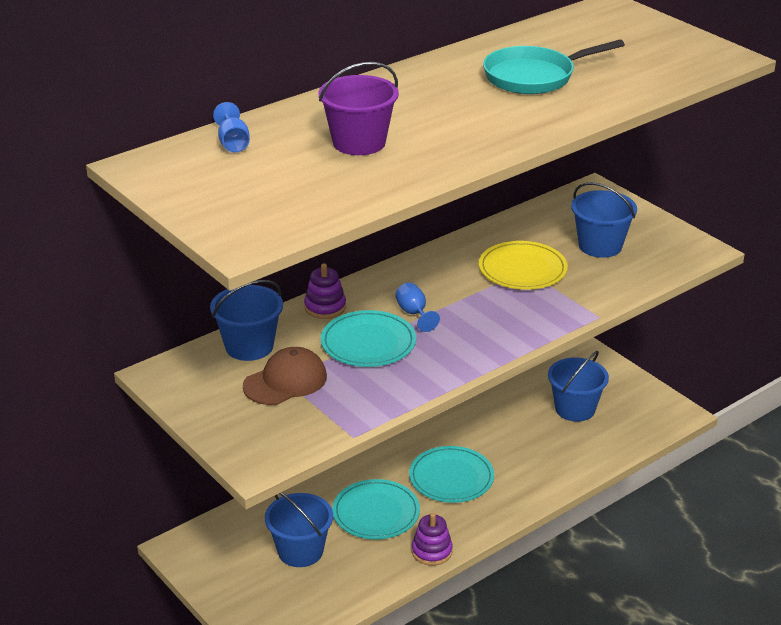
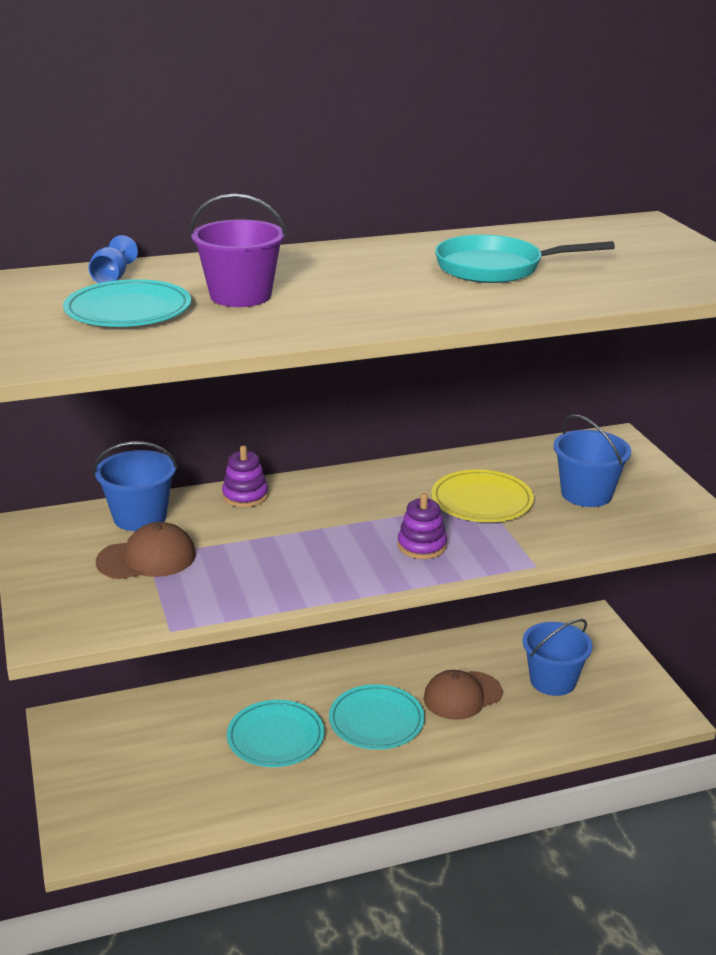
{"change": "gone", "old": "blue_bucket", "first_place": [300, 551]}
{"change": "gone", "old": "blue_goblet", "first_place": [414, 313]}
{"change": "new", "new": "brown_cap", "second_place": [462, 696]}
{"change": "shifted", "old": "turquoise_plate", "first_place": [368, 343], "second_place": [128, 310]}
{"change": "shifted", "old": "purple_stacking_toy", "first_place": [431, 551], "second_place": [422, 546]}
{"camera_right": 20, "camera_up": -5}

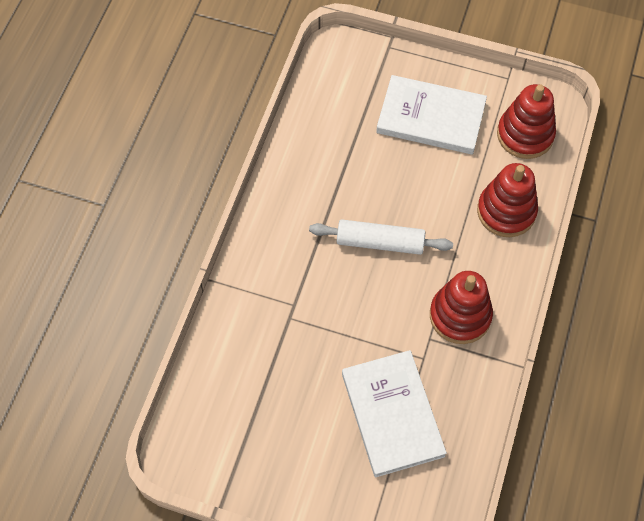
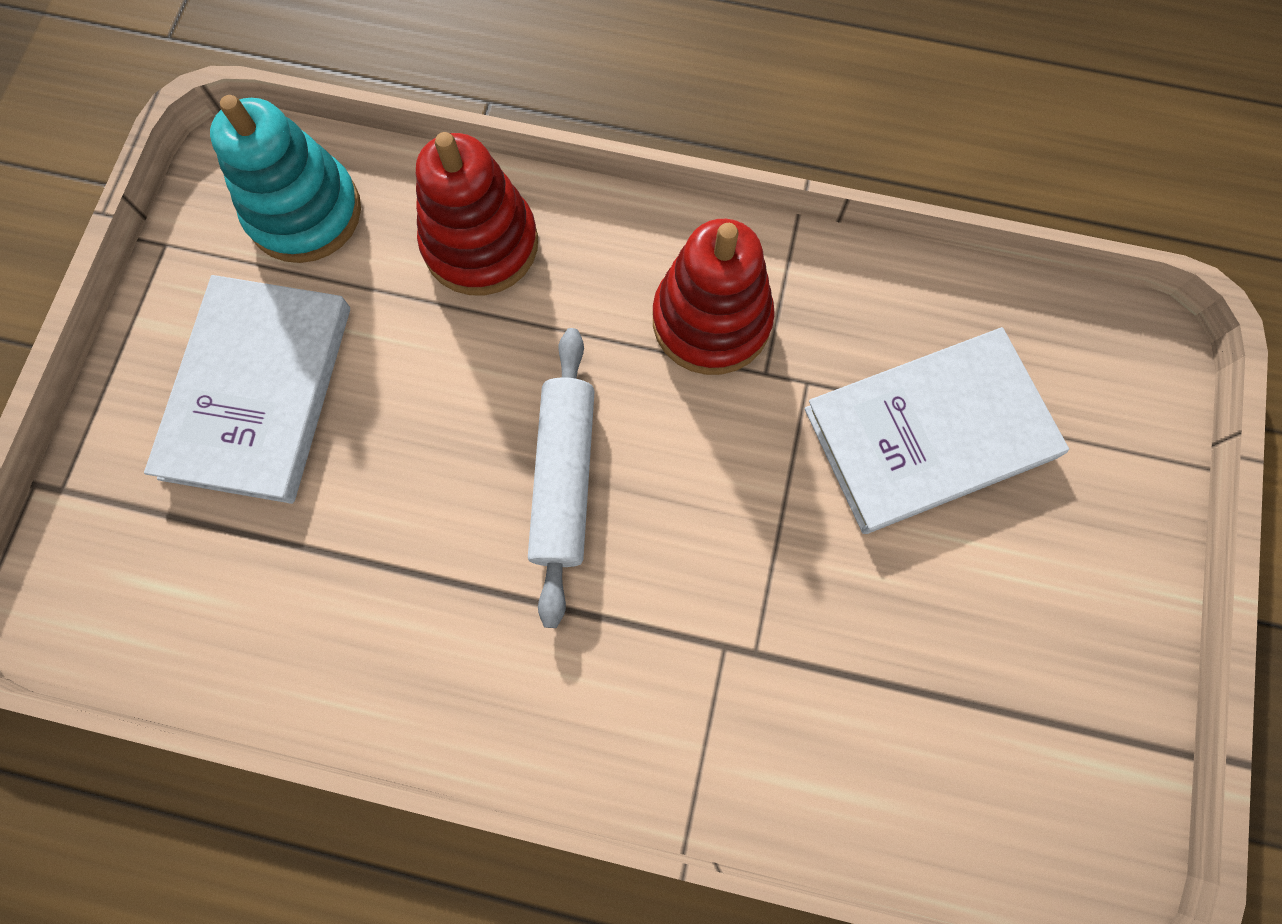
{"change": "repainted", "old": "red_stacking_toy", "new": "turquoise_stacking_toy", "first_place": [525, 135], "second_place": [304, 212]}
{"camera_right": -95, "camera_up": 10}

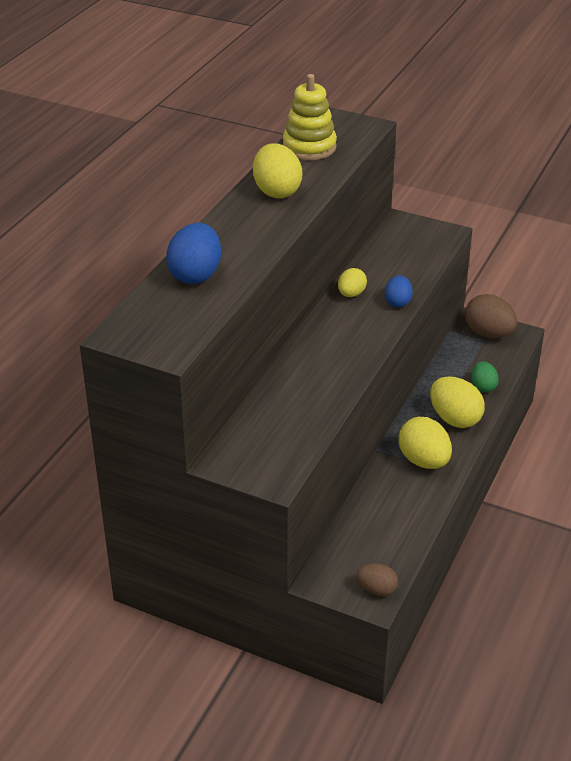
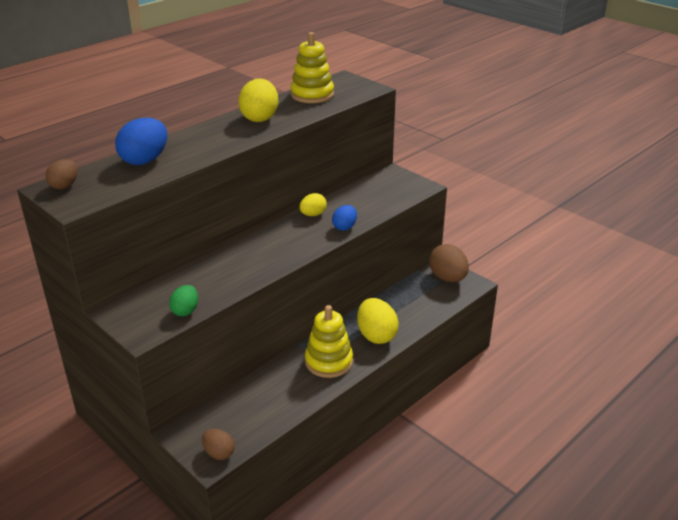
{"change": "new", "new": "brown_egg", "second_place": [64, 185]}
{"change": "shifted", "old": "green_egg", "first_place": [483, 387], "second_place": [185, 311]}
{"change": "swapped", "old": "yellow_egg", "new": "yellow_stacking_toy", "first_place": [423, 461], "second_place": [329, 361]}
{"camera_right": 20, "camera_up": -5}

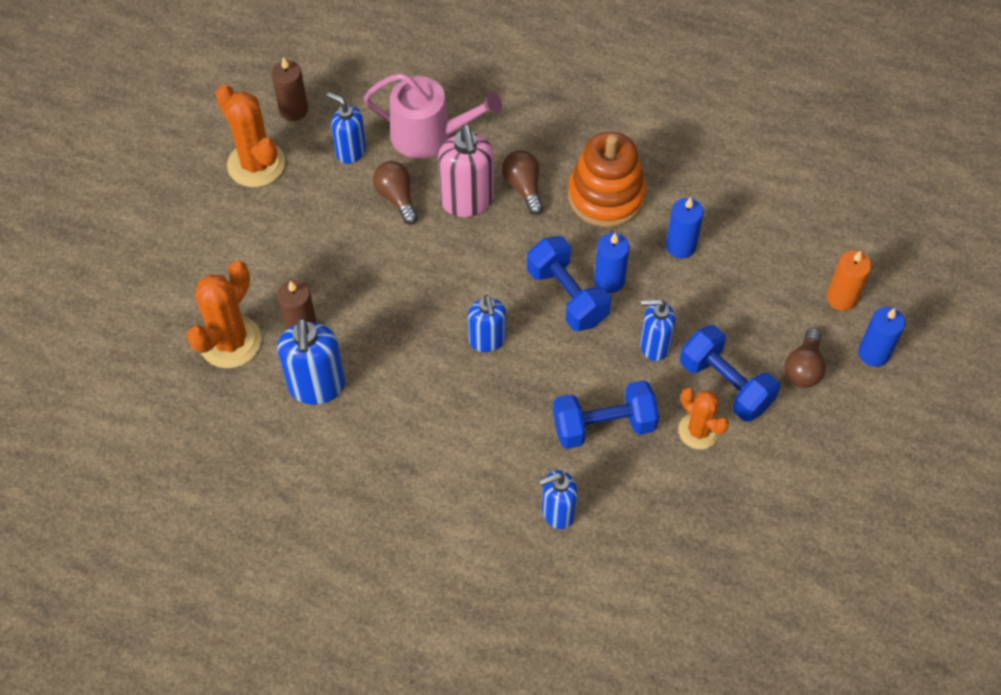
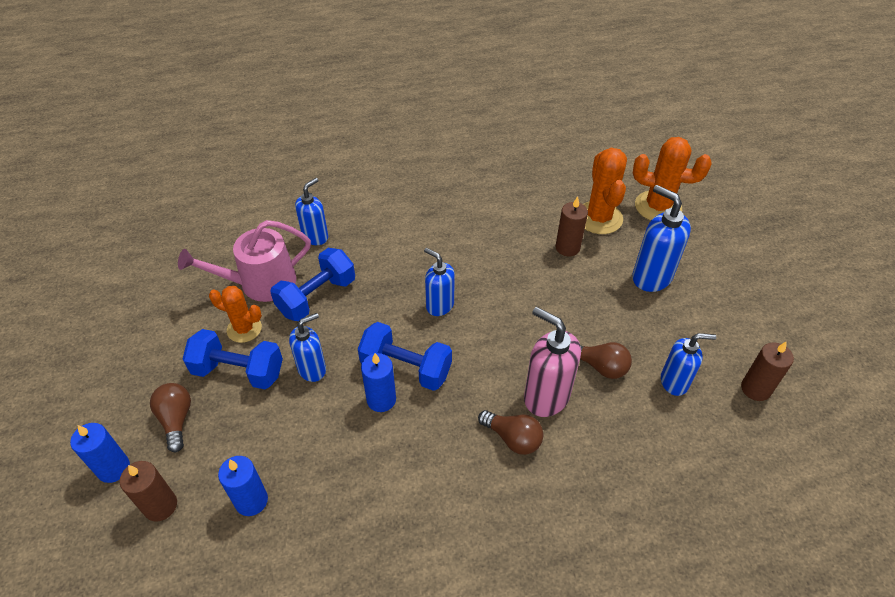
{"change": "gone", "old": "orange_stacking_toy", "first_place": [606, 196]}
{"change": "shifted", "old": "orange_cactus", "first_place": [256, 164], "second_place": [658, 207]}
{"change": "shifted", "old": "blue_soap_dispenser", "first_place": [317, 386], "second_place": [651, 277]}
{"change": "shifted", "old": "pink_watering_can", "first_place": [429, 135], "second_place": [261, 283]}
{"change": "shifted", "old": "blue_candle", "first_place": [680, 246], "second_place": [251, 501]}
{"change": "repainted", "old": "orange_candle", "new": "brown_candle", "first_place": [841, 298], "second_place": [160, 506]}
{"camera_right": 145, "camera_up": -10}

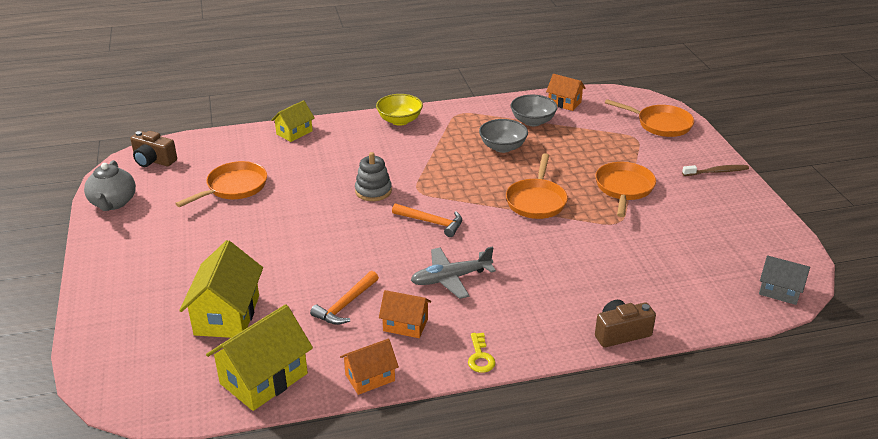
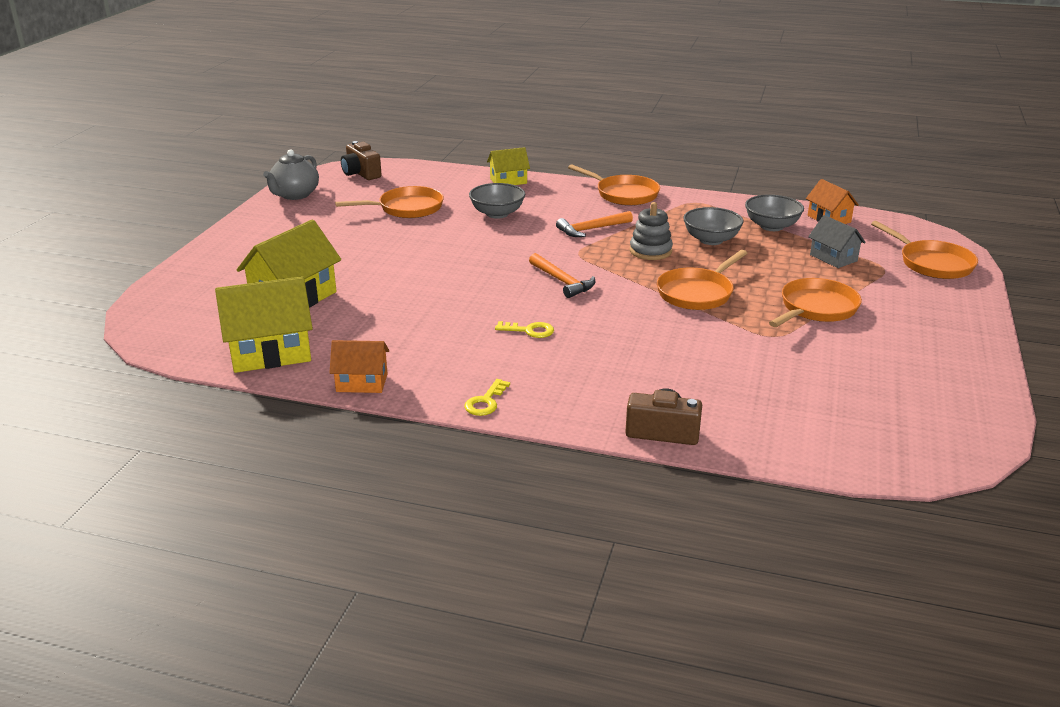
{"change": "gone", "old": "orange_house", "first_place": [405, 325]}
{"change": "gone", "old": "brown_toothbrush", "first_place": [717, 172]}
{"change": "new", "new": "grey_bowl", "second_place": [497, 214]}
{"change": "shifted", "old": "orange_hammer", "first_place": [346, 305], "second_place": [592, 229]}
{"change": "shifted", "old": "grey_stacking_toy", "first_place": [373, 191], "second_place": [650, 251]}
{"change": "shifted", "old": "grey_house", "first_place": [779, 291], "second_place": [833, 258]}
{"change": "swapped", "old": "yellow_bowl", "new": "orange_pan", "first_place": [399, 120], "second_place": [624, 194]}
{"change": "swapped", "old": "grey_plane", "new": "yellow_key", "first_place": [450, 278], "second_place": [529, 330]}
{"camera_right": 30, "camera_up": -5}

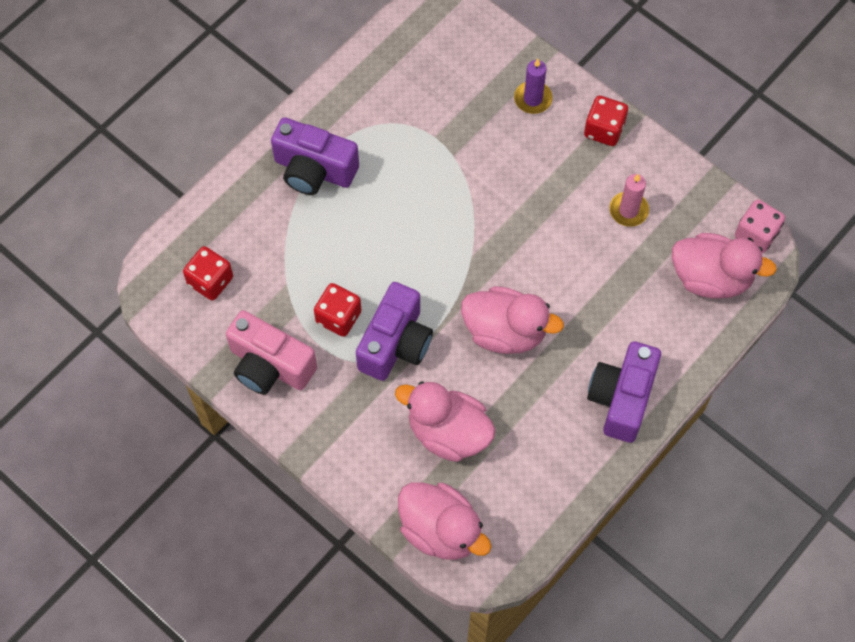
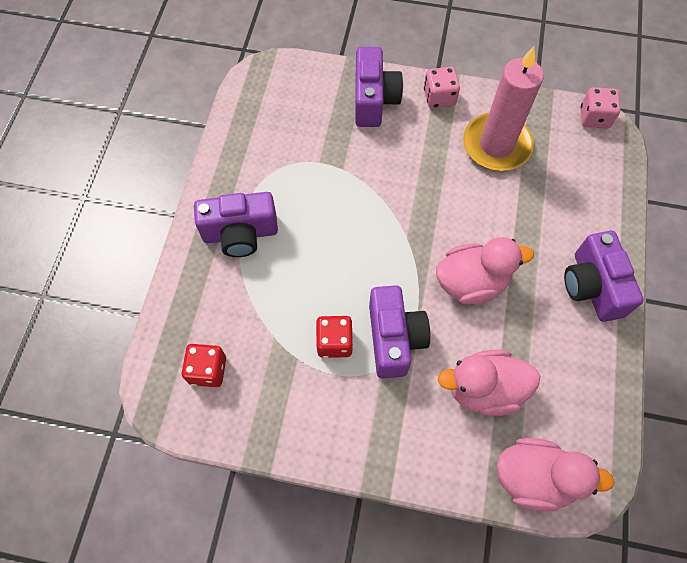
{"change": "gone", "old": "pink_camera", "first_place": [270, 366]}
{"change": "gone", "old": "pink_duck", "first_place": [711, 278]}
{"change": "swapped", "old": "purple_candle", "new": "purple_camera", "first_place": [533, 99], "second_place": [374, 100]}
{"change": "repainted", "old": "red_dice", "new": "pink_dice", "first_place": [604, 130], "second_place": [439, 97]}
{"change": "scaled", "old": "pink_candle", "first_place": [628, 210], "second_place": [496, 145], "factor": 2.07}
{"camera_right": -30, "camera_up": 0}

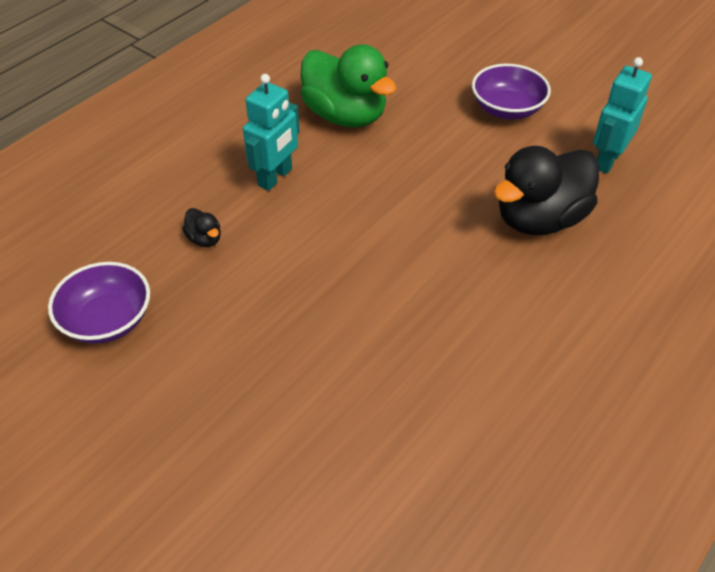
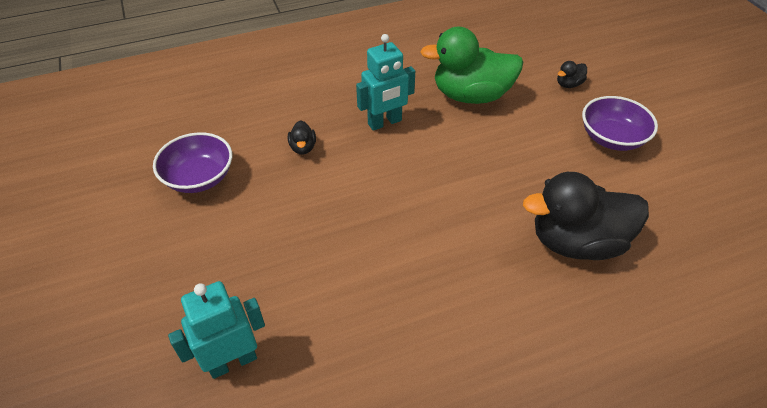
{"change": "new", "new": "black_duck", "second_place": [568, 84]}
{"change": "shifted", "old": "turquoise_robot", "first_place": [607, 160], "second_place": [232, 361]}
{"change": "rotated", "old": "green_duck", "first_place": [345, 116], "second_place": [471, 95], "degrees": 105}
{"camera_right": 30, "camera_up": 0}

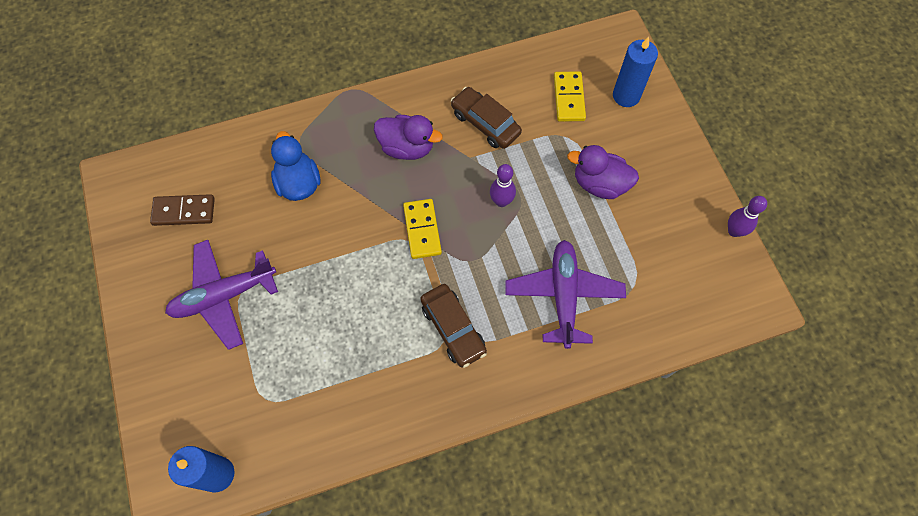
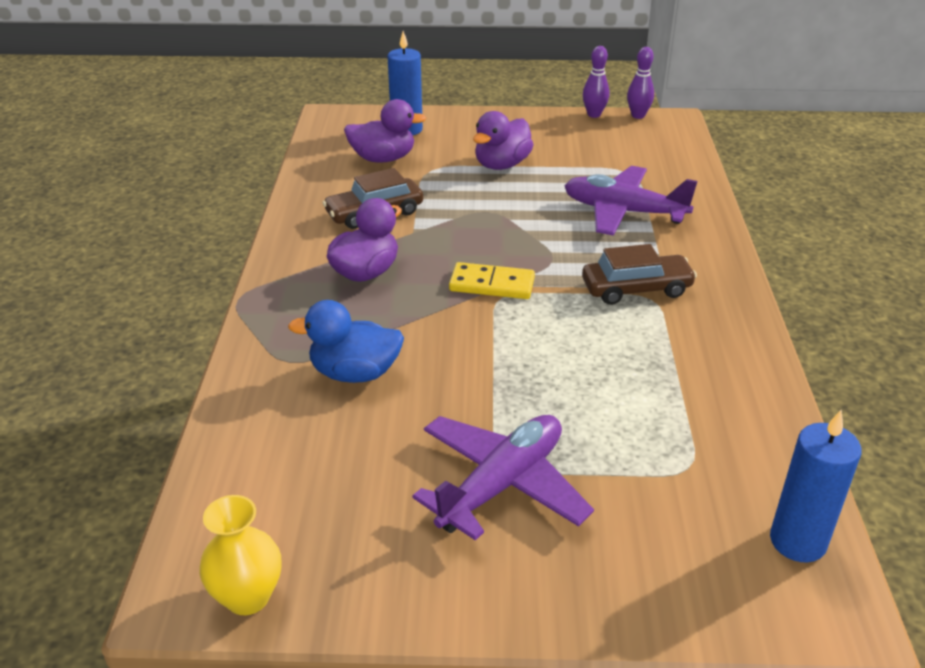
{"change": "gone", "old": "brown_domino", "first_place": [184, 211]}
{"change": "new", "new": "yellow_vase", "second_place": [248, 597]}
{"change": "shifted", "old": "purple_bowling_pin", "first_place": [501, 201], "second_place": [638, 116]}
{"change": "swapped", "old": "yellow_domino", "new": "purple_duck", "first_place": [568, 98], "second_place": [383, 159]}
{"change": "rotated", "old": "purple_plane", "first_place": [224, 296], "second_place": [502, 484], "degrees": -135}
{"camera_right": -70, "camera_up": -30}

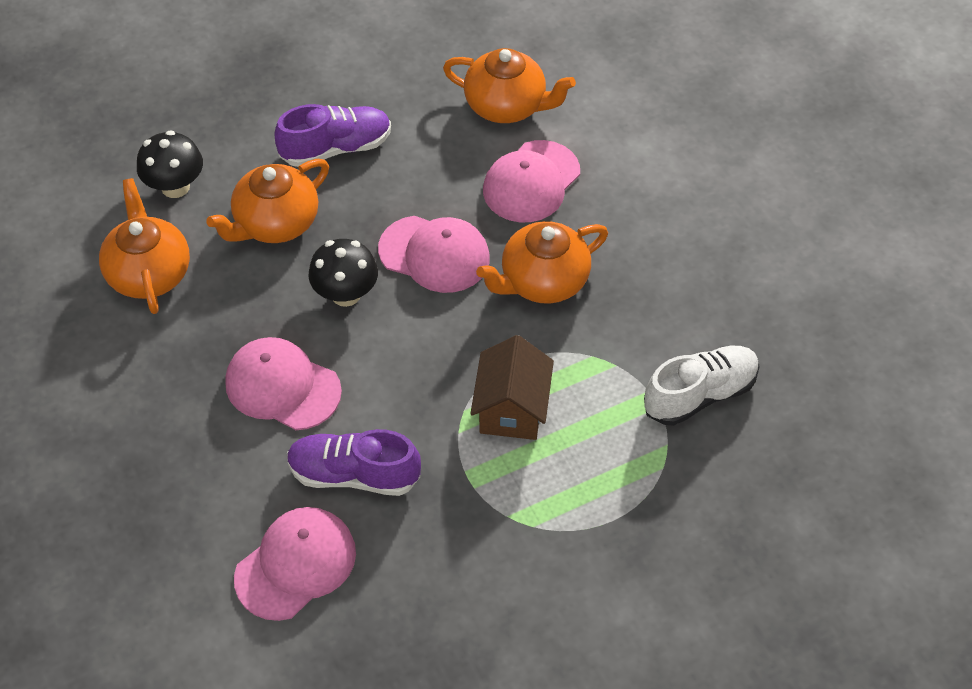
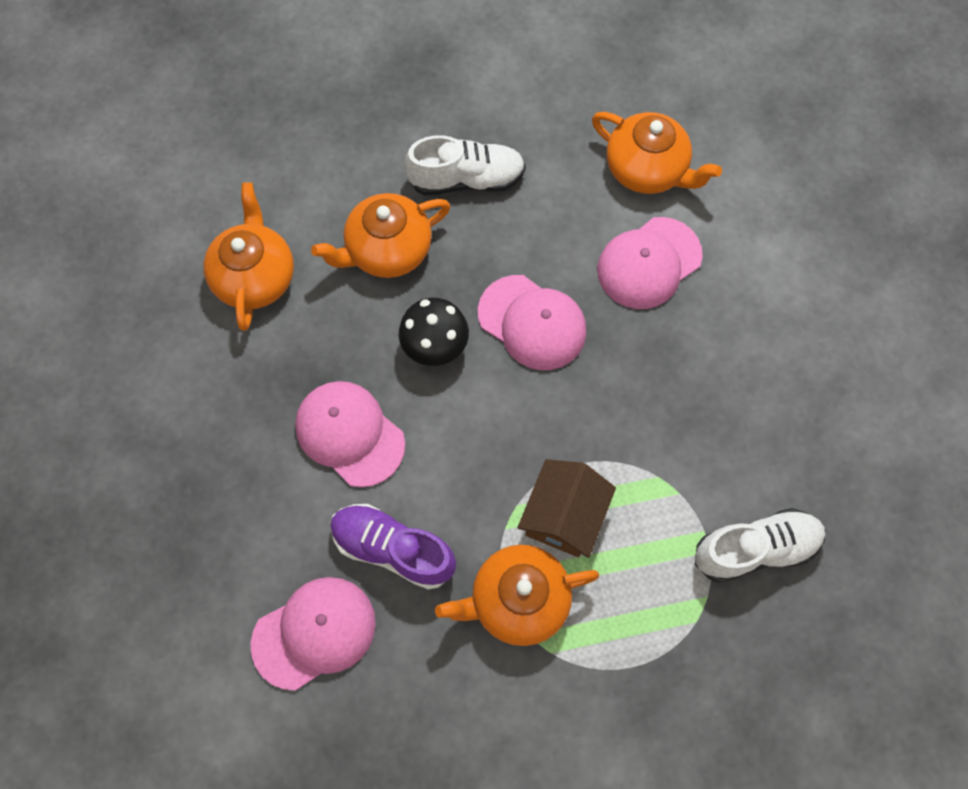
{"change": "gone", "old": "black_mushroom", "first_place": [175, 187]}
{"change": "shifted", "old": "orange_teapot", "first_place": [543, 281], "second_place": [517, 600]}
{"change": "repainted", "old": "purple_shoe", "new": "white_shoe", "first_place": [336, 148], "second_place": [466, 179]}
{"camera_right": 15, "camera_up": 15}

